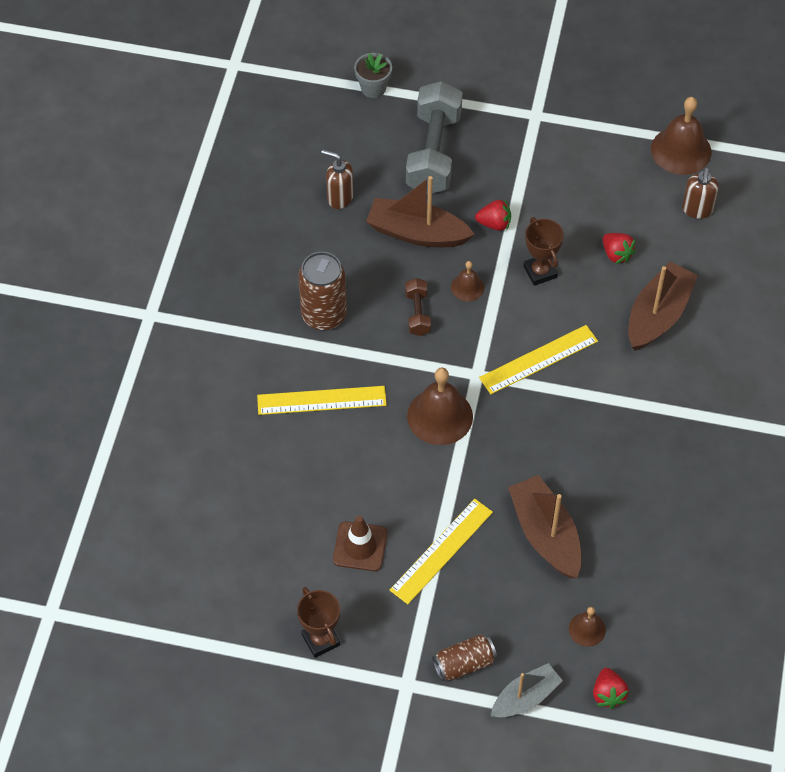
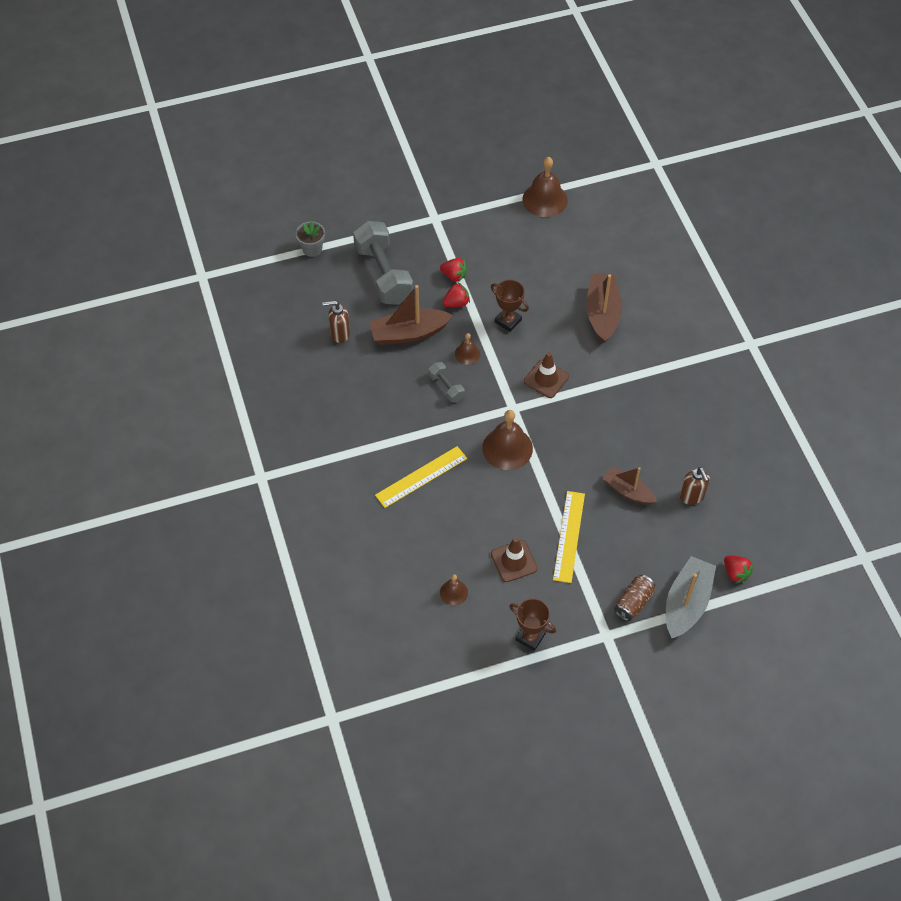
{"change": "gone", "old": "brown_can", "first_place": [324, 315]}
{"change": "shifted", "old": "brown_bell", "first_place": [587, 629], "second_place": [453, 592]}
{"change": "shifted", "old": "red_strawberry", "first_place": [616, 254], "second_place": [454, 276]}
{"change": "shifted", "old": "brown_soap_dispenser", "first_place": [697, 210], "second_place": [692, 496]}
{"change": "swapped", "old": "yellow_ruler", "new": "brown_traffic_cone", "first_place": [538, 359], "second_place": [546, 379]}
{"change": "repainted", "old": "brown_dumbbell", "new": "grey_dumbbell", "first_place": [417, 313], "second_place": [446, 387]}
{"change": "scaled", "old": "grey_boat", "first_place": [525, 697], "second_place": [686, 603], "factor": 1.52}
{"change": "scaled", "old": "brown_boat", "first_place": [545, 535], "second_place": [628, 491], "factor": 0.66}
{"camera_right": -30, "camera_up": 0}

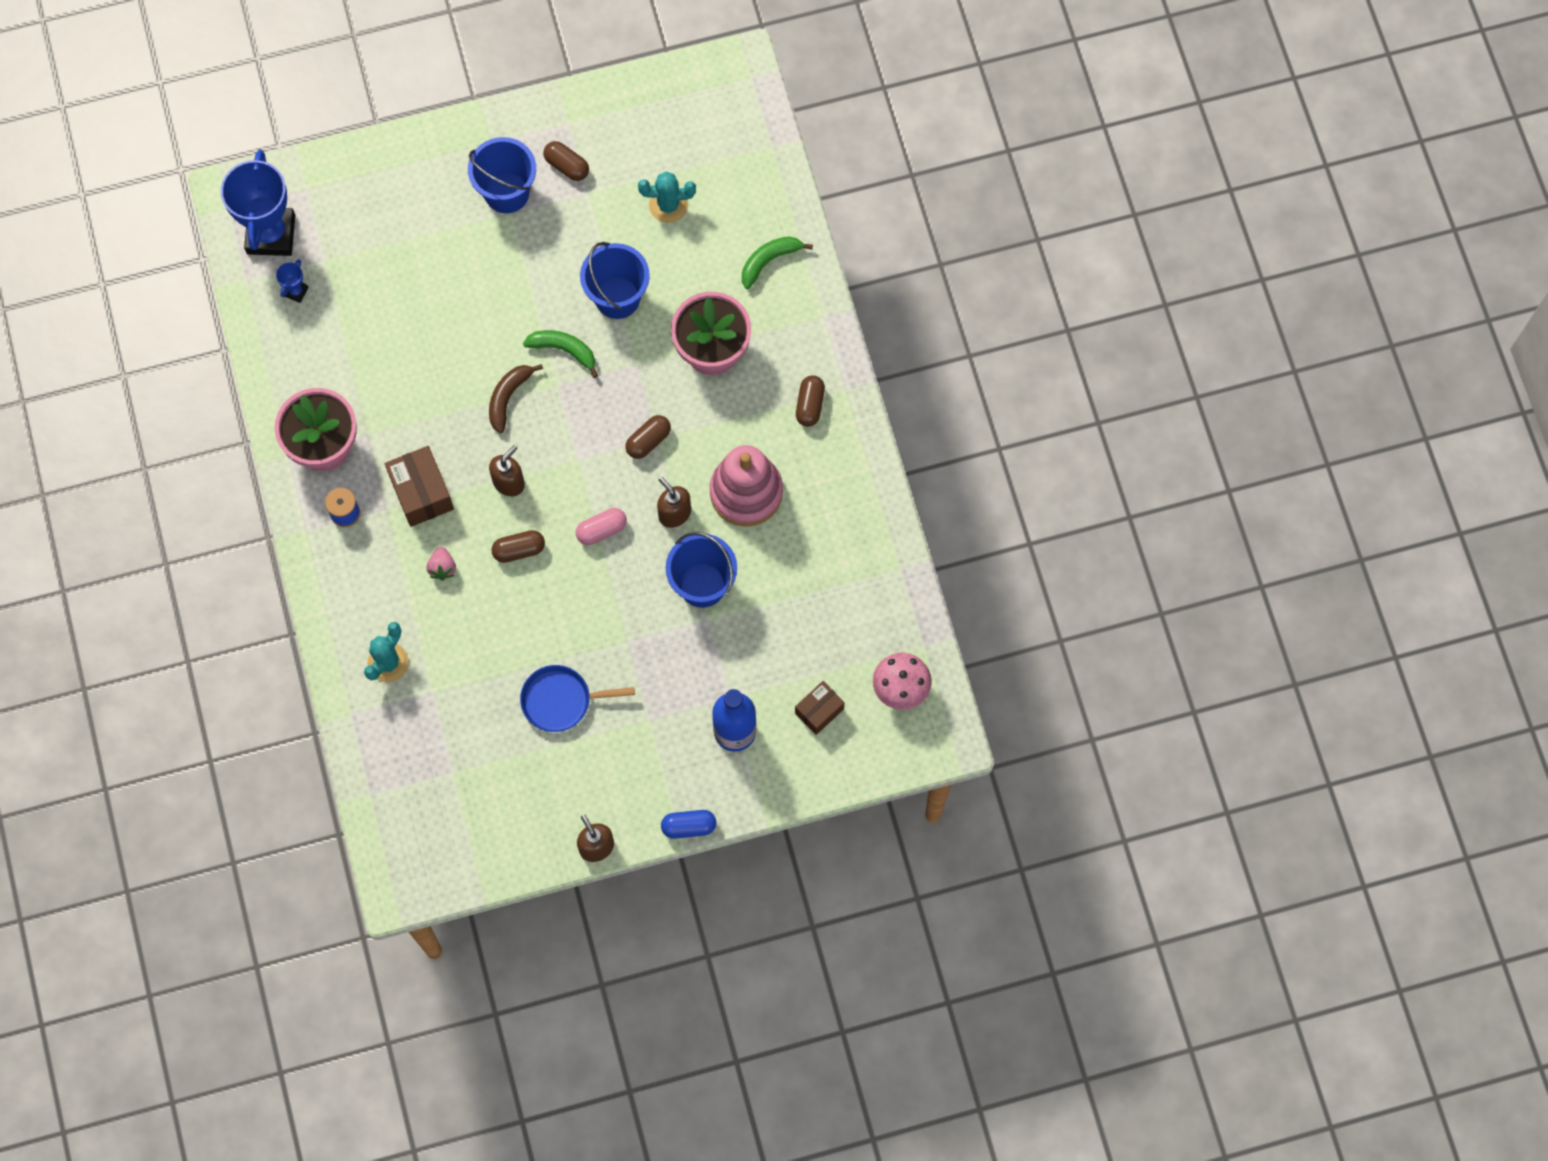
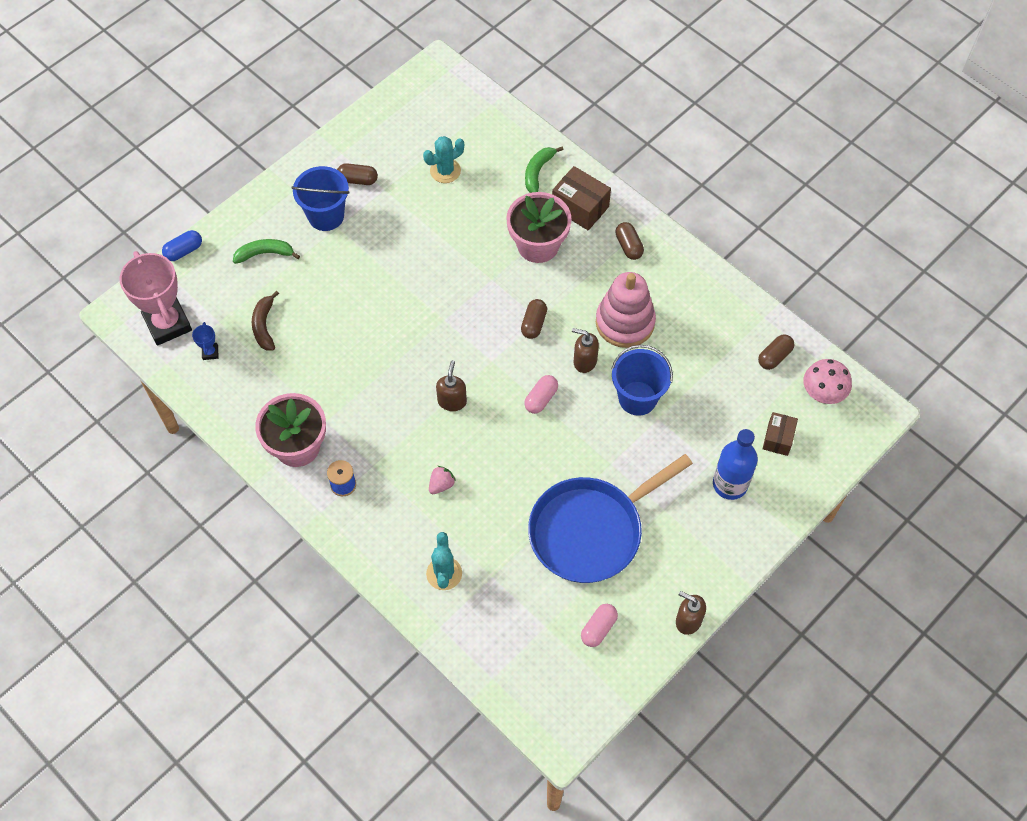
{"change": "gone", "old": "blue_bucket", "first_place": [617, 298]}
{"change": "new", "new": "pink_capsule", "second_place": [598, 628]}
{"change": "shifted", "old": "brown_box", "first_place": [421, 493], "second_place": [580, 207]}
{"change": "shifted", "old": "brown_banana", "first_place": [508, 397], "second_place": [264, 326]}
{"change": "shifted", "old": "brown_capsule", "first_place": [519, 550], "second_place": [774, 357]}
{"change": "shifted", "old": "green_banana", "first_place": [564, 350], "second_place": [265, 254]}
{"change": "shifted", "old": "blue_capsule", "first_place": [689, 826], "second_place": [184, 251]}
{"change": "repainted", "old": "blue_trophy", "new": "pink_trophy", "first_place": [271, 234], "second_place": [167, 324]}
{"change": "rotated", "old": "pink_strawberry", "first_place": [442, 568], "second_place": [441, 484], "degrees": -105}
{"change": "scaled", "old": "blue_pan", "first_place": [561, 700], "second_place": [591, 530], "factor": 1.89}
{"camera_right": -30, "camera_up": -10}

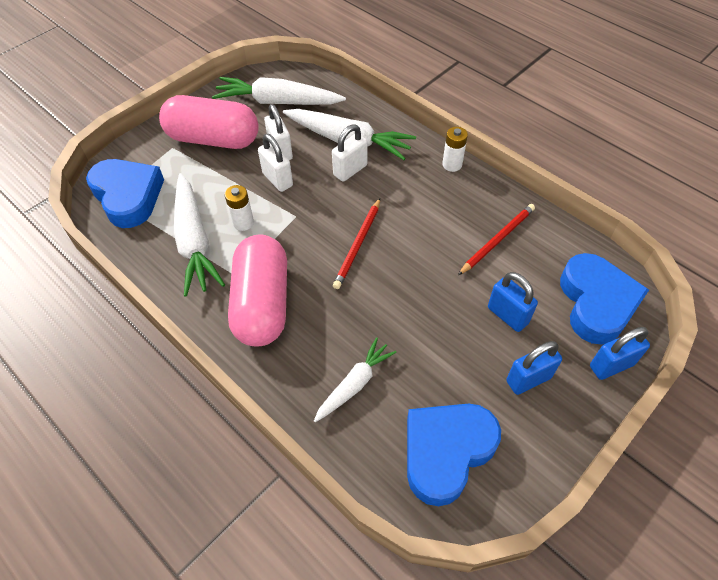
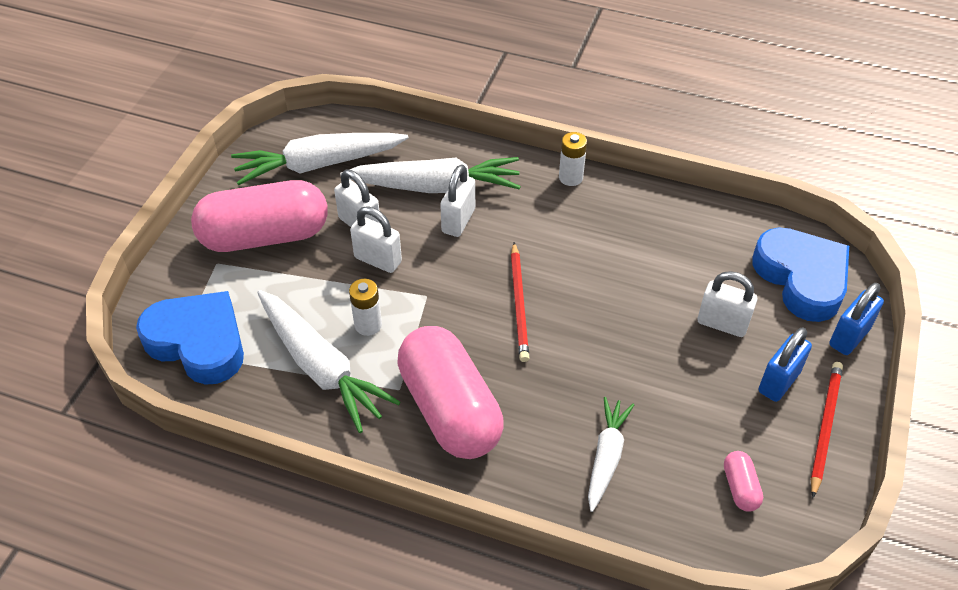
{"change": "shifted", "old": "red_pencil", "first_place": [497, 240], "second_place": [824, 427]}
{"change": "swapped", "old": "blue_heart", "new": "pink_capsule", "first_place": [446, 452], "second_place": [740, 487]}
{"change": "repainted", "old": "blue_padlock", "new": "white_padlock", "first_place": [507, 315], "second_place": [722, 324]}
{"camera_right": -25, "camera_up": -5}

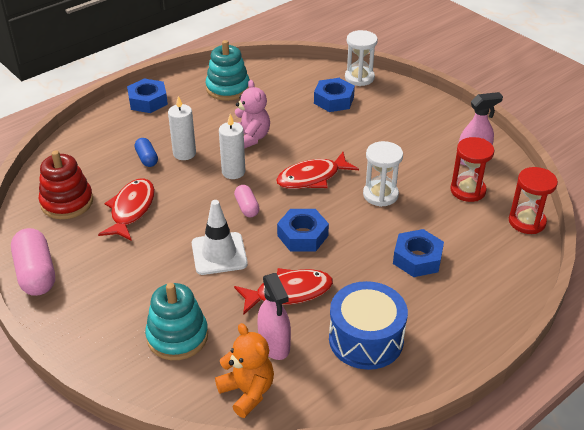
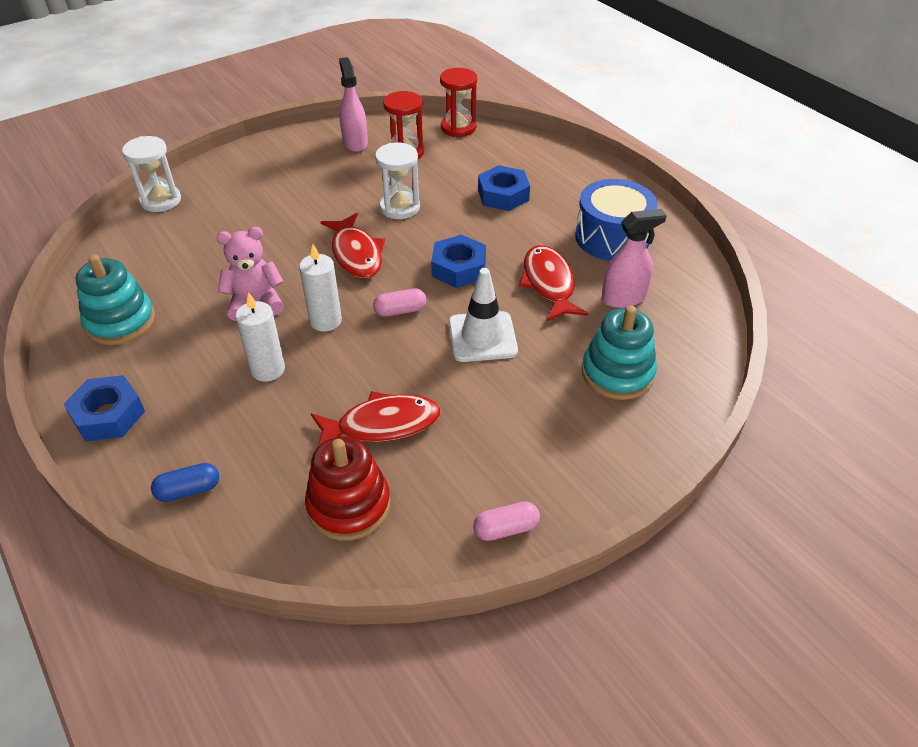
{"change": "gone", "old": "orange_teddy_bear", "first_place": [247, 392]}
{"change": "gone", "old": "blue_nut", "first_place": [334, 100]}
{"change": "shifted", "old": "blue_capsule", "first_place": [147, 158], "second_place": [188, 490]}
{"change": "rotated", "old": "red_fish", "first_place": [131, 209], "second_place": [382, 425], "degrees": 150}
{"change": "scaled", "old": "pink_capsule", "first_place": [36, 273], "second_place": [506, 529], "factor": 0.55}
{"camera_right": -85, "camera_up": 5}

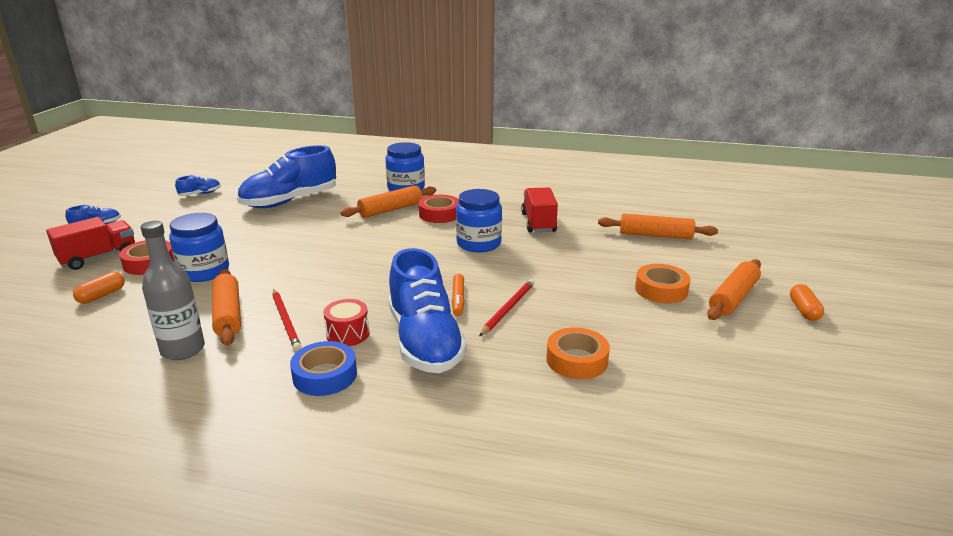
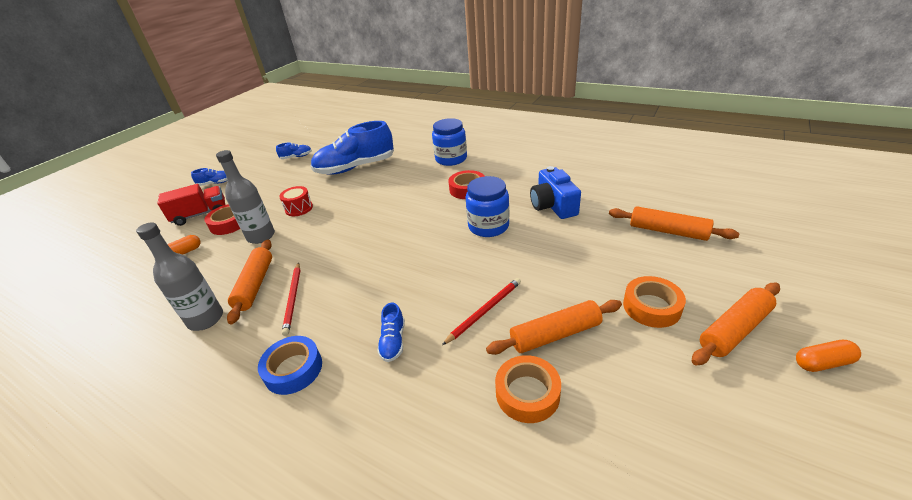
{"change": "gone", "old": "orange_marker", "first_place": [458, 299]}
{"change": "shifted", "old": "red_drum", "first_place": [348, 334], "second_place": [299, 208]}
{"change": "shifted", "old": "orange_rolling_pin", "first_place": [390, 209], "second_place": [555, 334]}
{"change": "swapped", "old": "blue_jar", "new": "grey_bottle", "first_place": [204, 271], "second_place": [261, 236]}
{"change": "swapped", "old": "red_truck", "new": "blue_camera", "first_place": [538, 223], "second_place": [553, 205]}
{"change": "rotated", "old": "orange_capsule", "first_place": [804, 310], "second_place": [822, 362], "degrees": 60}
{"change": "scaled", "old": "blue_shoe", "first_place": [425, 341], "second_place": [393, 341], "factor": 0.42}
{"camera_right": 20, "camera_up": 10}

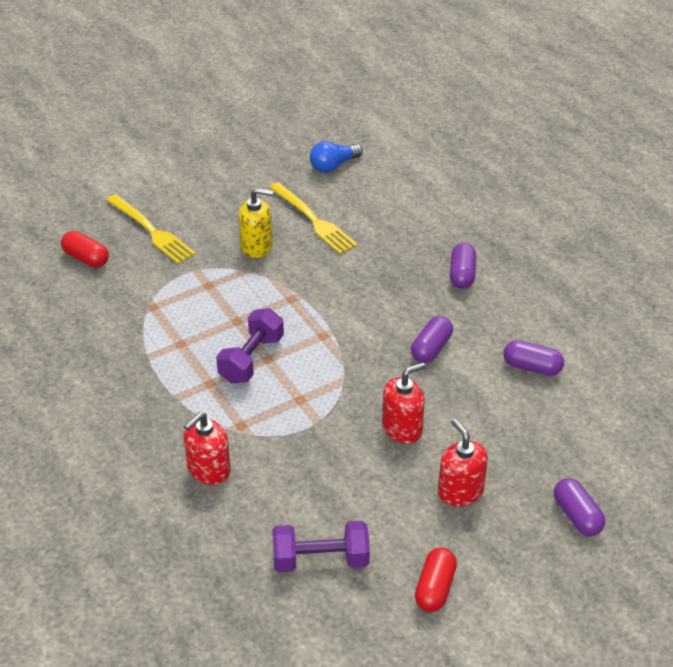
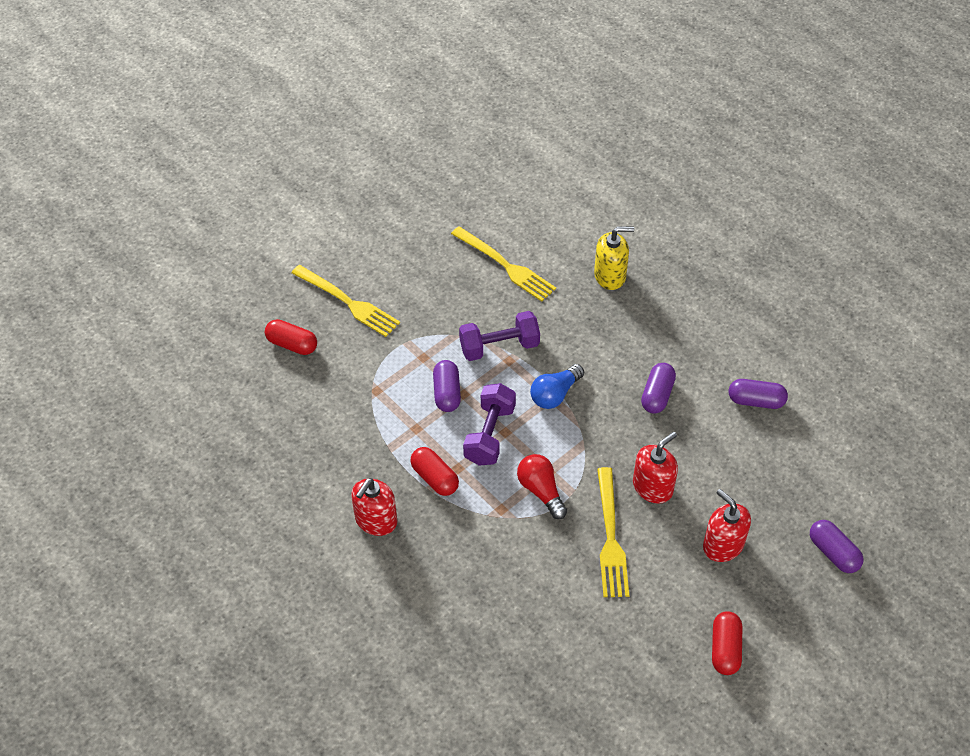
{"change": "new", "new": "red_capsule", "second_place": [435, 478]}
{"change": "new", "new": "red_light_bulb", "second_place": [541, 491]}
{"change": "new", "new": "yellow_fork", "second_place": [611, 538]}
{"change": "shifted", "old": "red_soap_dispenser", "first_place": [208, 469], "second_place": [376, 520]}
{"change": "shifted", "old": "yellow_soap_dispenser", "first_place": [256, 246], "second_place": [610, 276]}
{"change": "shifted", "old": "purple_dumbbell", "first_place": [321, 560], "second_place": [499, 347]}
{"change": "shifted", "old": "blue_light_bulb", "first_place": [333, 166], "second_place": [555, 394]}
{"change": "shifted", "old": "purple_capsule", "first_place": [462, 275], "second_place": [447, 393]}
{"camera_right": -10, "camera_up": 10}

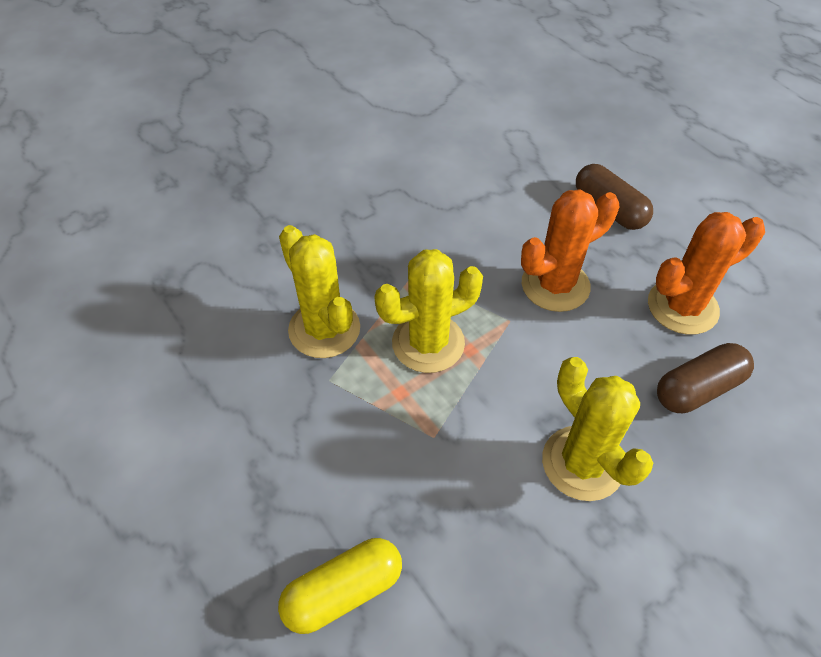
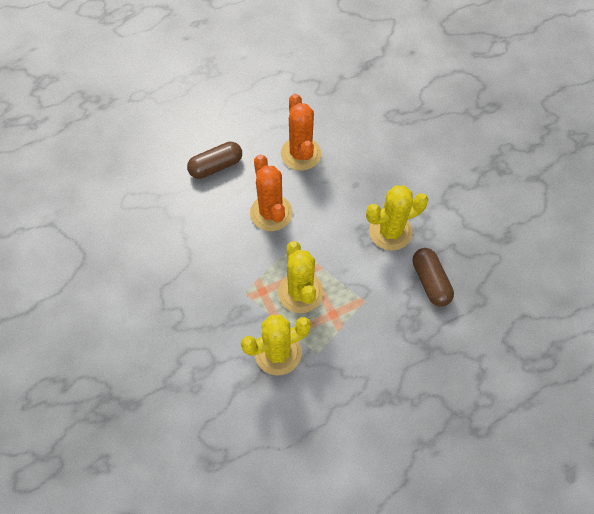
{"change": "gone", "old": "yellow_capsule", "first_place": [343, 592]}
{"change": "shifted", "old": "brown_capsule", "first_place": [698, 388], "second_place": [430, 281]}
{"camera_right": -80, "camera_up": 10}

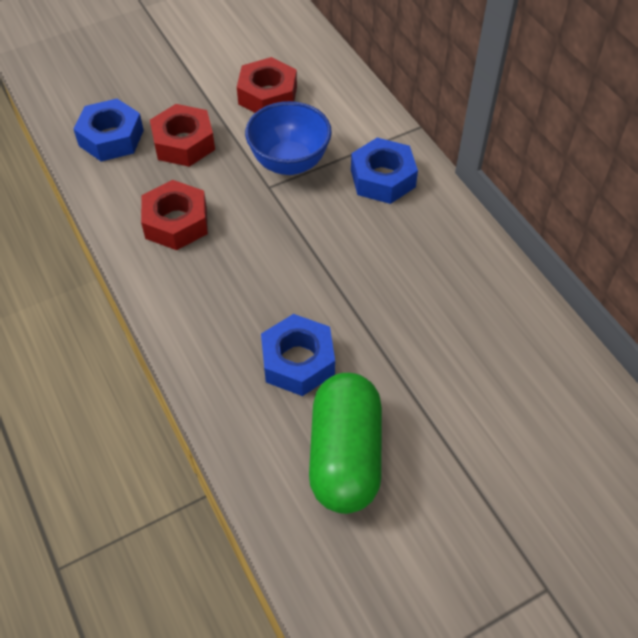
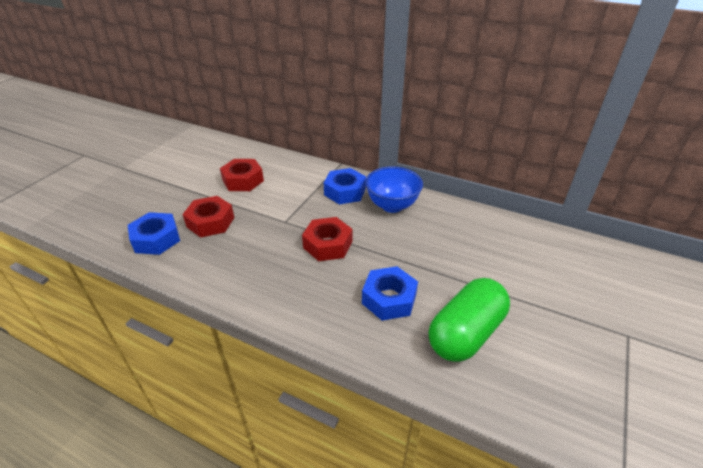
{"change": "shifted", "old": "red_nut", "first_place": [176, 222], "second_place": [327, 244]}
{"change": "shifted", "old": "blue_bowl", "first_place": [289, 163], "second_place": [392, 206]}
{"change": "rotated", "old": "green_capsule", "first_place": [345, 456], "second_place": [465, 333], "degrees": 75}
{"camera_right": -35, "camera_up": -15}

